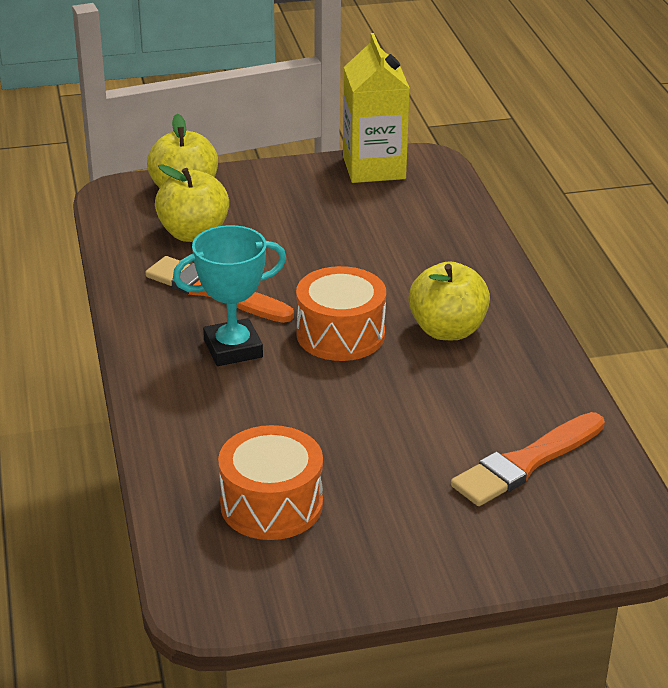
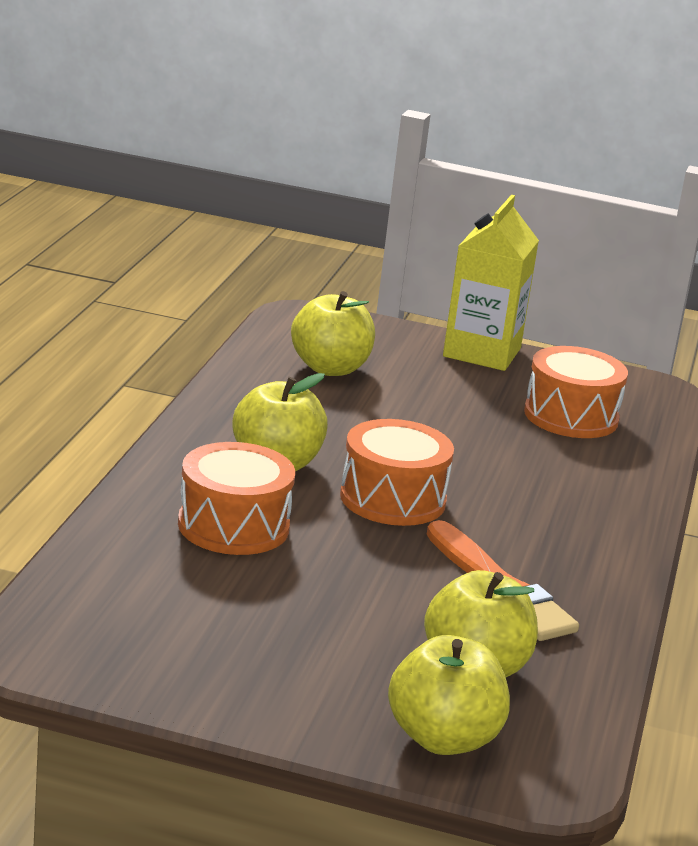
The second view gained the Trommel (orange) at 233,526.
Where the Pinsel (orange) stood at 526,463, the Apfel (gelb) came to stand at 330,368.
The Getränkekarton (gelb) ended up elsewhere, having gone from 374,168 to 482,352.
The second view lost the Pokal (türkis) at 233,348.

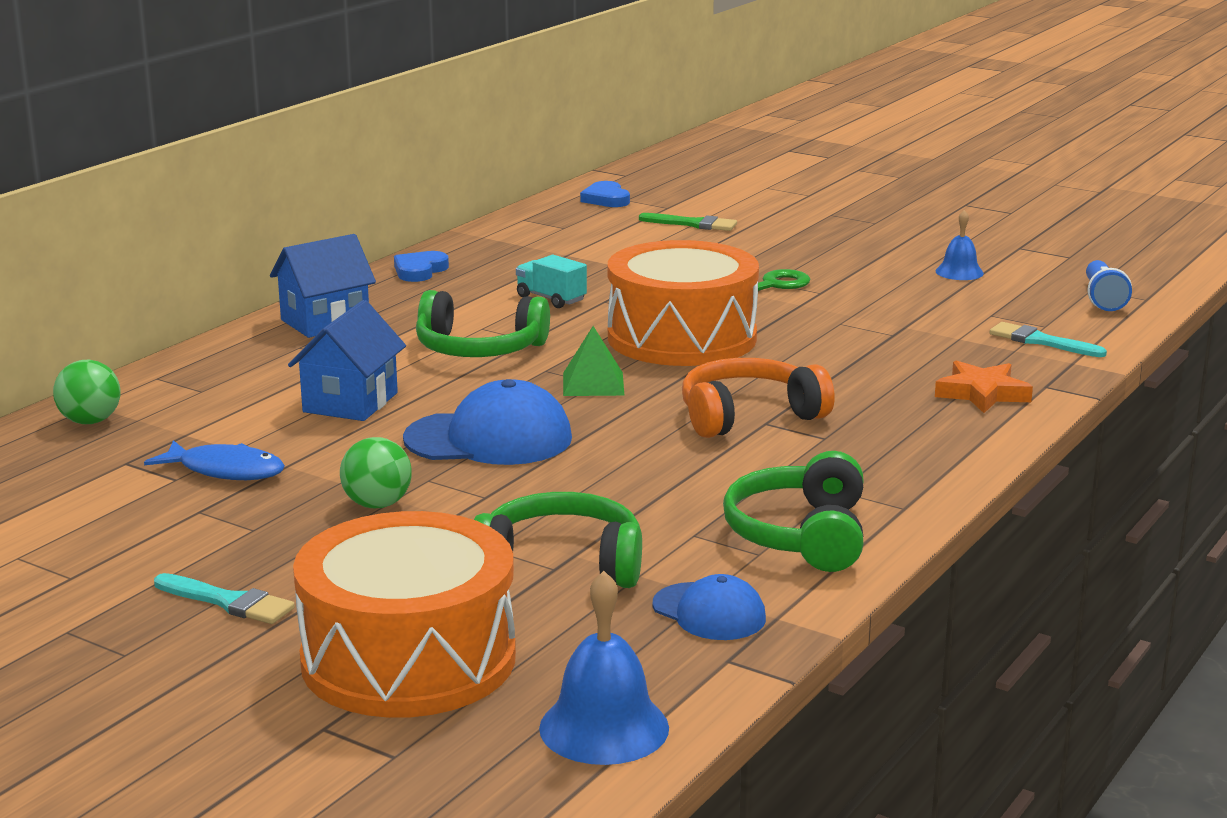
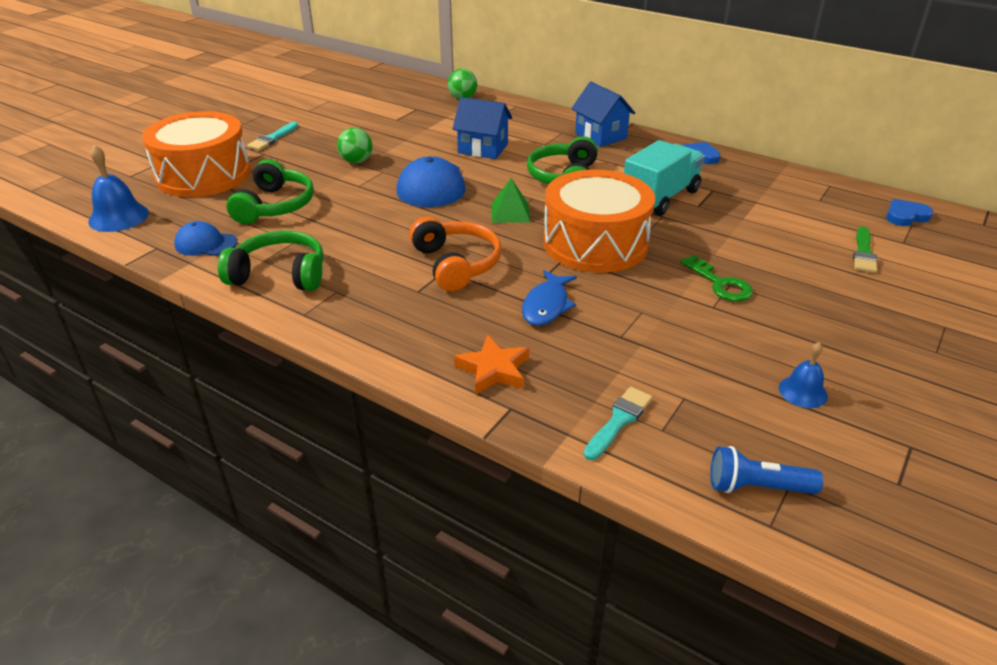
The Kappe (blau) at 709,612 ended up facing another way, 60 degrees clockwise from before.
The Fisch (blau) ended up elsewhere, having gone from 225,471 to 546,305.
The size of the Lastwagen (türkis) at 551,299 changed by a factor of 1.87.

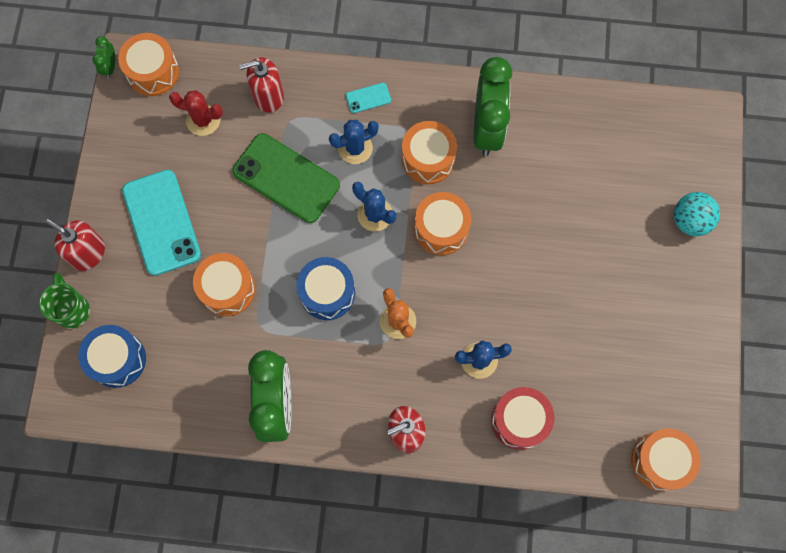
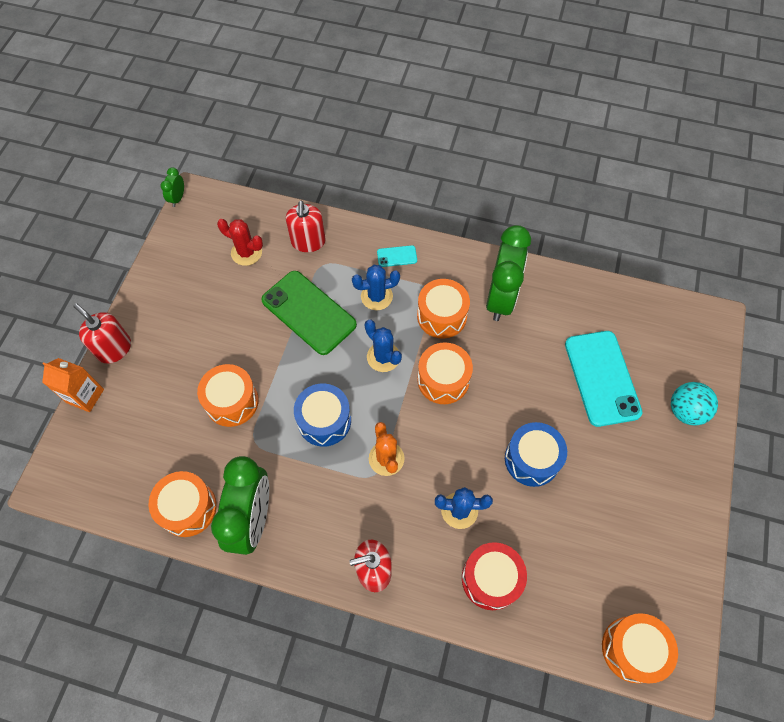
Where the Tasse (grün) stood at 72,309, the Getränkekarton (orange) came to stand at 85,396.
The Trommel (orange) ended up elsewhere, having gone from 153,72 to 188,508.
The Seifenspender (rot) at 268,96 ended up facing another way, 90 degrees counterclockwise from before.
The Trommel (blau) ended up elsewhere, having gone from 117,359 to 532,459.
The Handy (türkis) ended up elsewhere, having gone from 162,222 to 602,378.

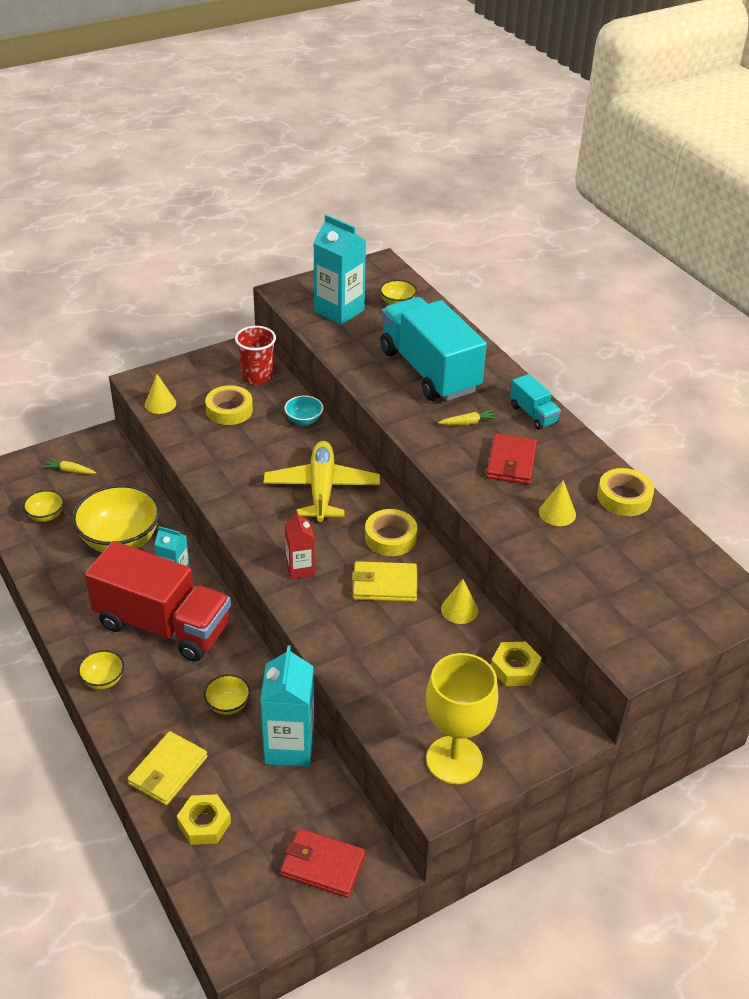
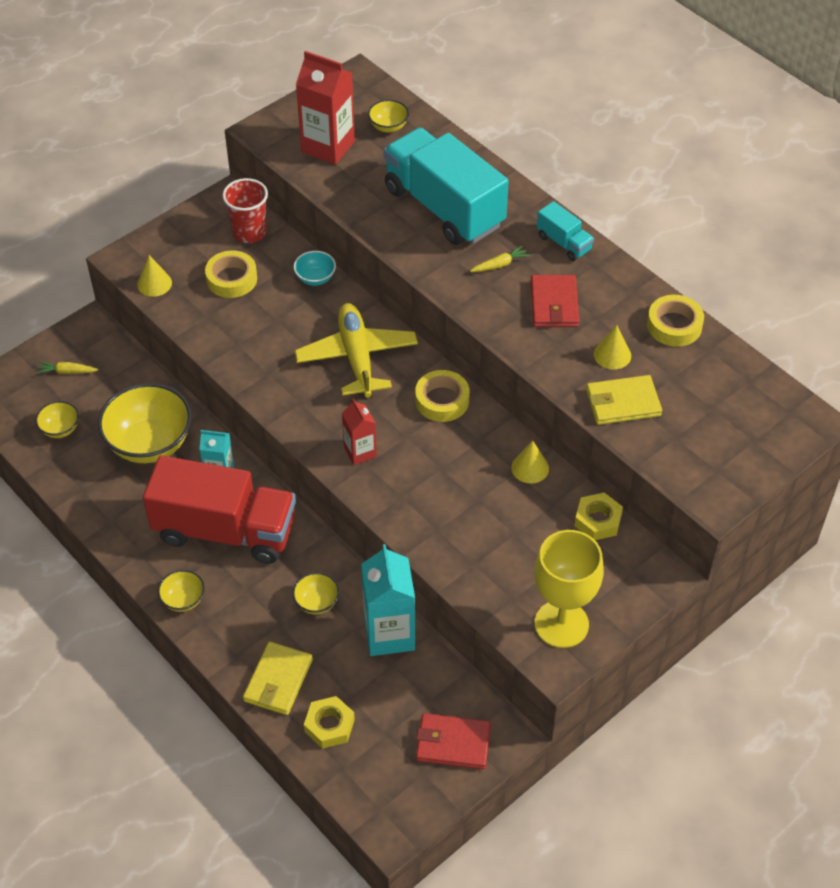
What was the Getränkekarton (türkis) at 339,311 turned into the Getränkekarton (rot) at 328,147.
The Geldbörse (gelb) ended up elsewhere, having gone from 384,585 to 622,403.

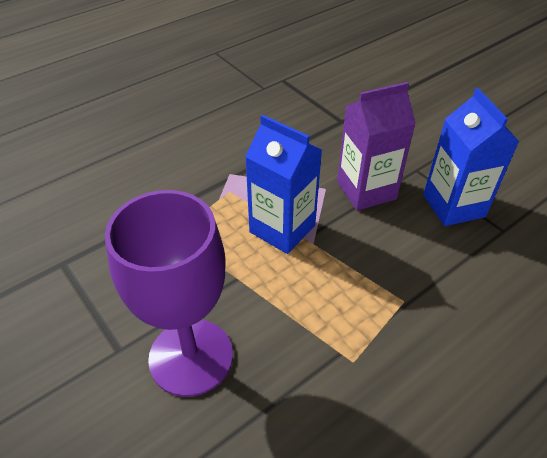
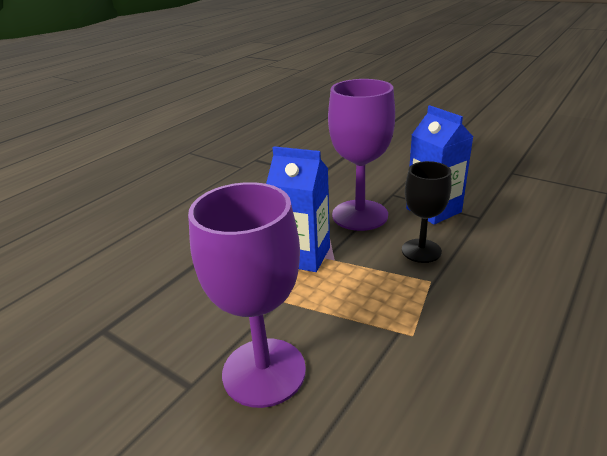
Where the Getränkekarton (lila) stood at 366,190, the Kelch (lila) came to stand at 360,215.
The second view gained the Kelch (schwarz) at 421,251.

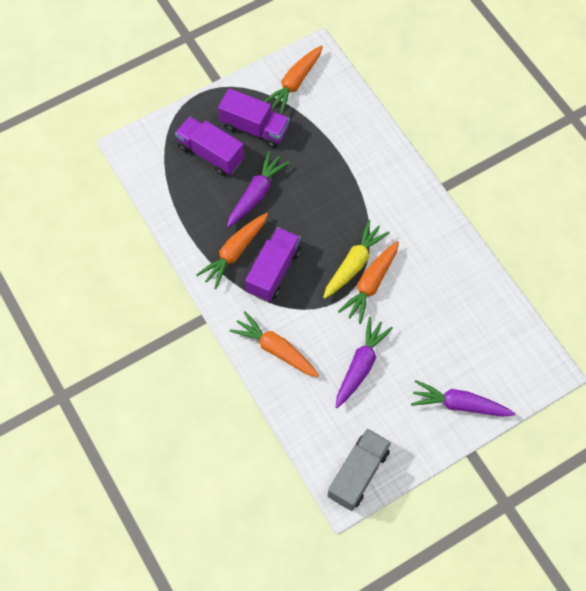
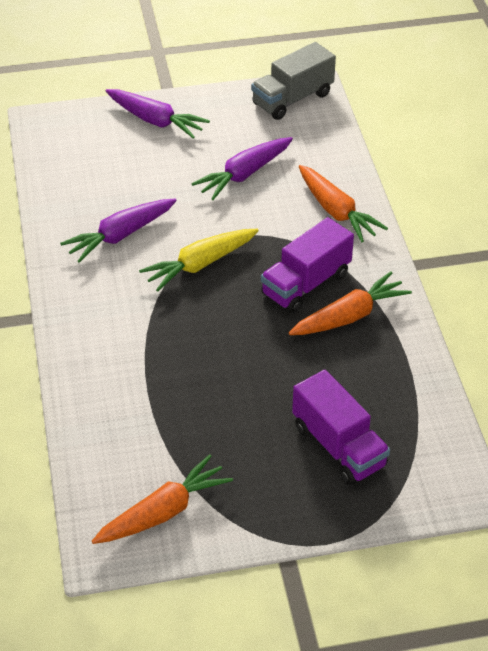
The Karotte (lila) ended up elsewhere, having gone from 256,194 to 120,236.
The second view lost the Lastwagen (lila) at 254,128.
The second view lost the Karotte (orange) at 370,285.

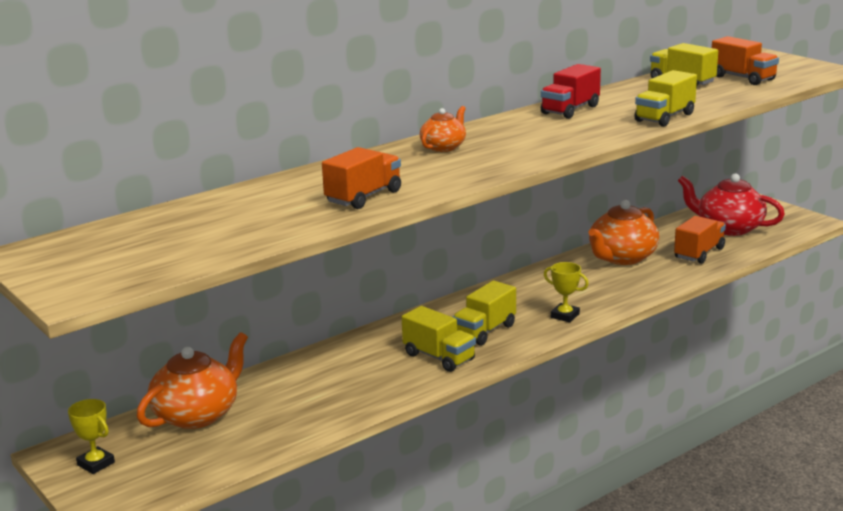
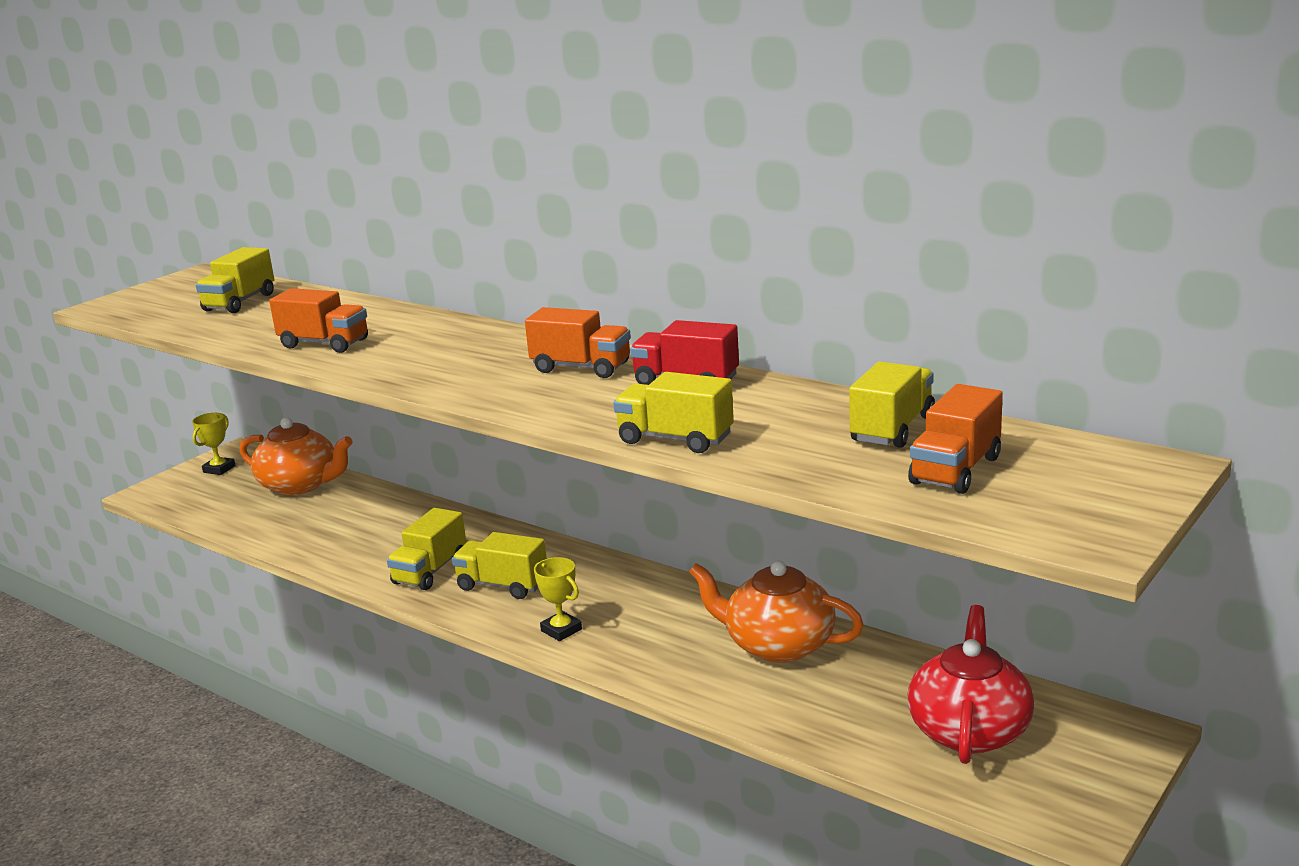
The second view gained the Lastwagen (gelb) at 240,302.
The Lastwagen (orange) ended up elsewhere, having gone from 699,253 to 581,368.
The Pokal (gelb) at 565,316 ended up facing another way, 60 degrees counterclockwise from before.
The second view lost the Teekanne (orange) at 443,147.

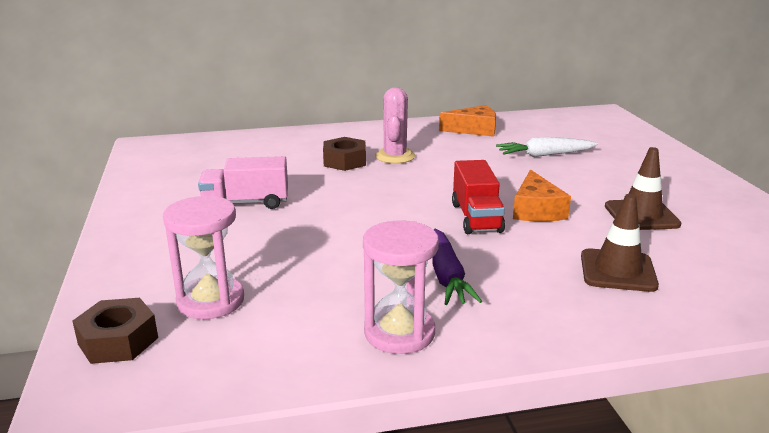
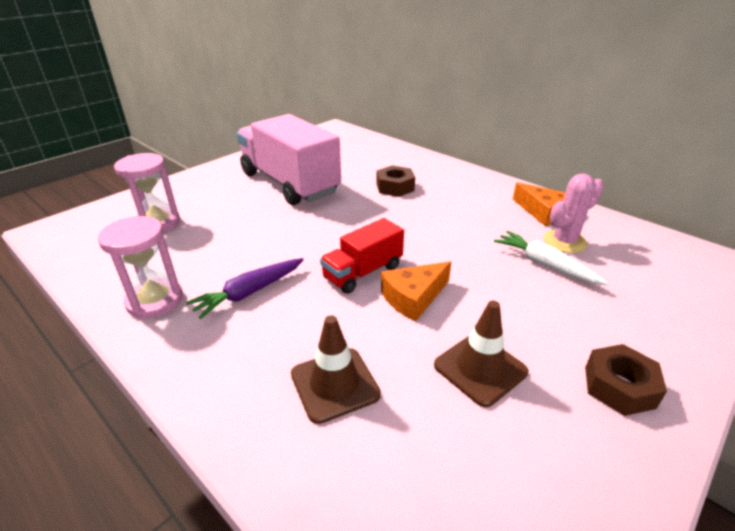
The size of the Lastwagen (rosa) at 246,203 changed by a factor of 1.93.
The Kaktus (rosa) ended up elsewhere, having gone from 395,156 to 564,242.
The Sechskantmutter (braun) ended up elsewhere, having gone from 118,341 to 619,387.

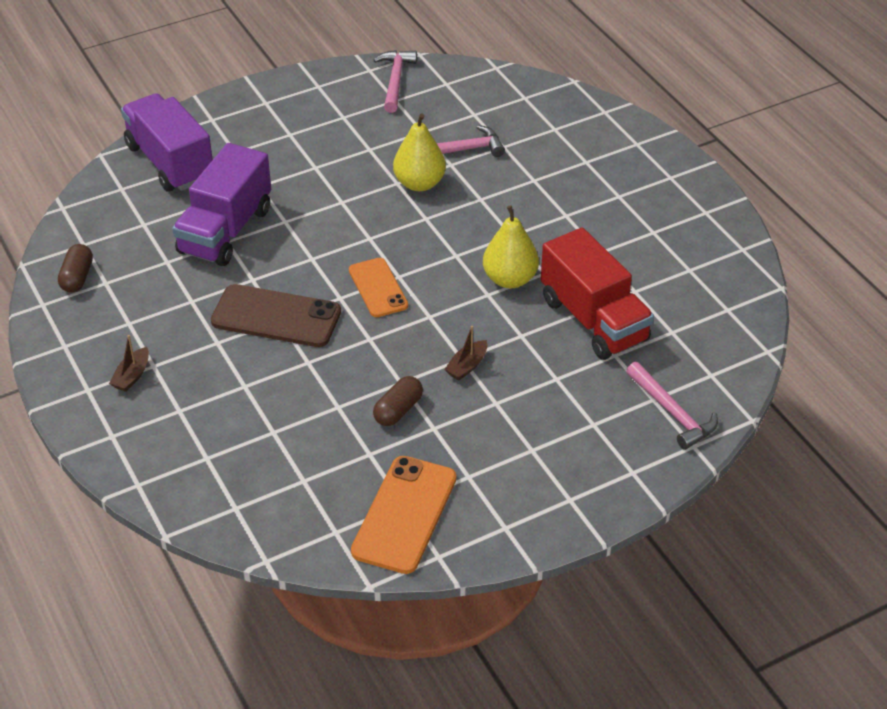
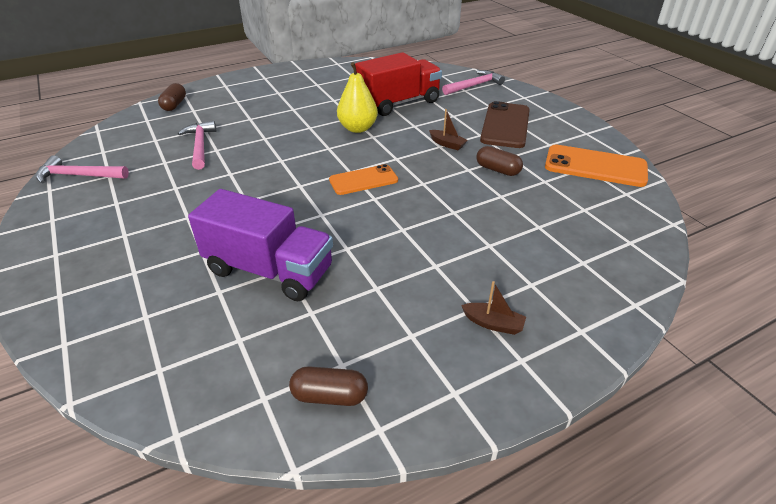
The second view gained the Kapsel (braun) at 174,105.
The Handy (braun) ended up elsewhere, having gone from 276,317 to 505,125.
The second view lost the Lastwagen (lila) at 170,162.
The second view lost the Birne (gelb) at 419,183.

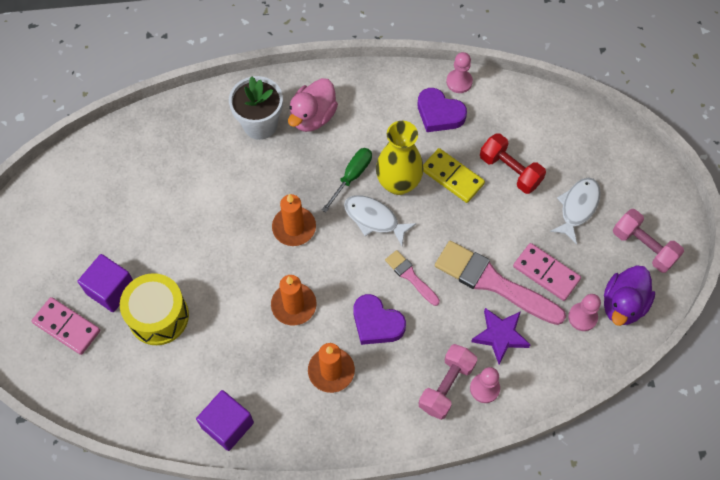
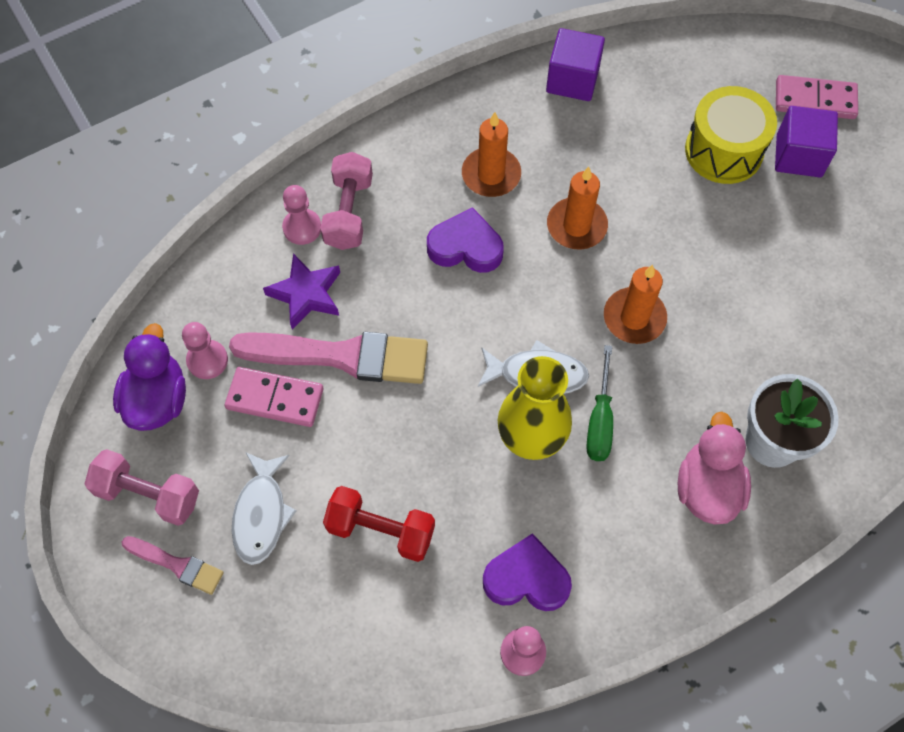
The Pinsel (rosa) ended up elsewhere, having gone from 410,276 to 177,565.
The second view lost the Dominostein (gelb) at 452,177.

